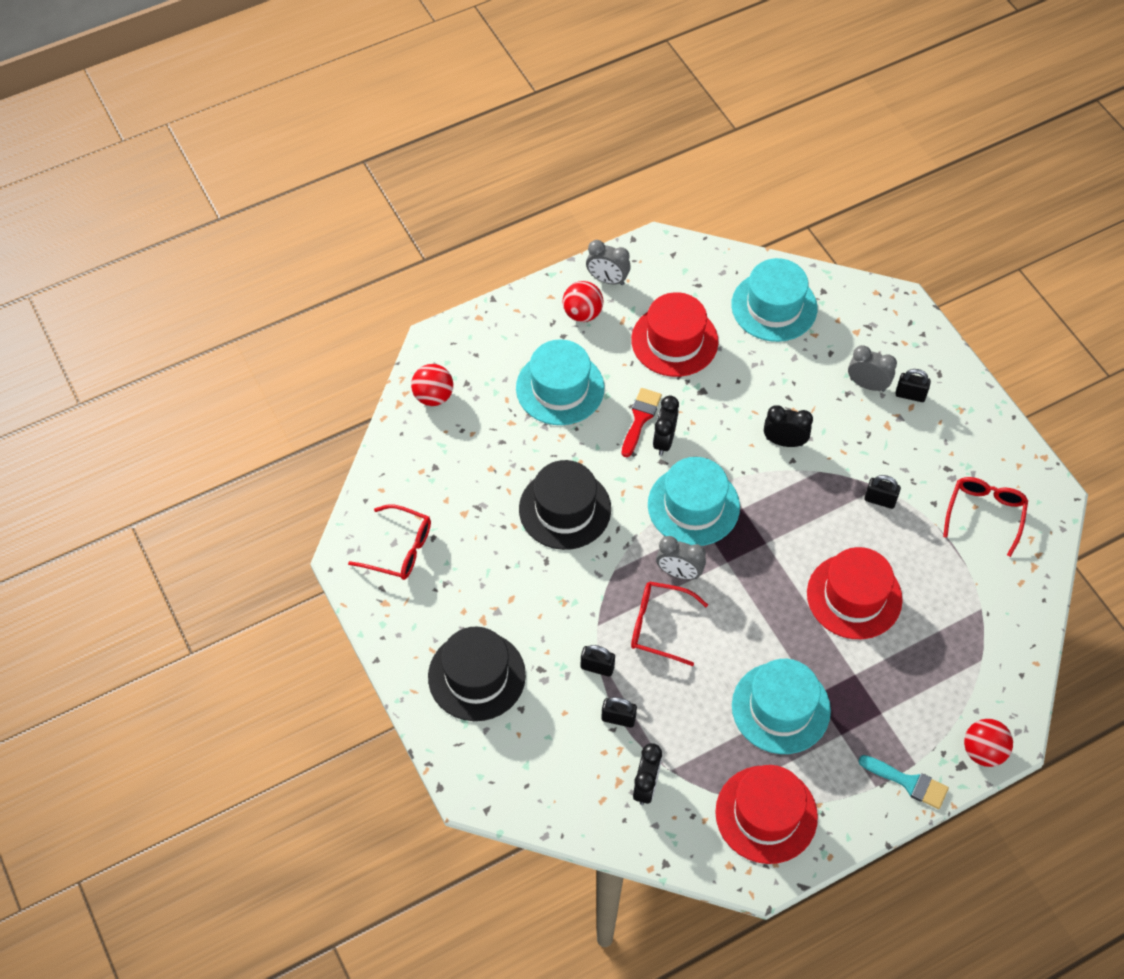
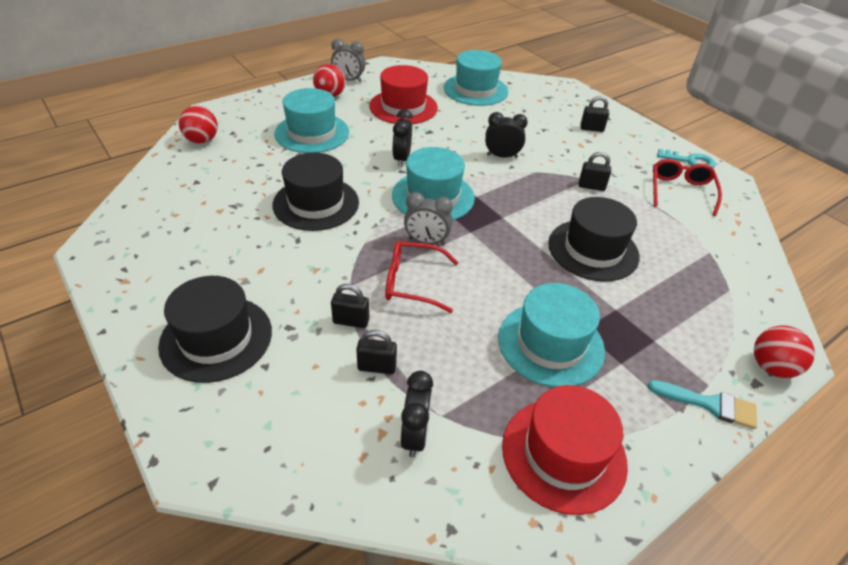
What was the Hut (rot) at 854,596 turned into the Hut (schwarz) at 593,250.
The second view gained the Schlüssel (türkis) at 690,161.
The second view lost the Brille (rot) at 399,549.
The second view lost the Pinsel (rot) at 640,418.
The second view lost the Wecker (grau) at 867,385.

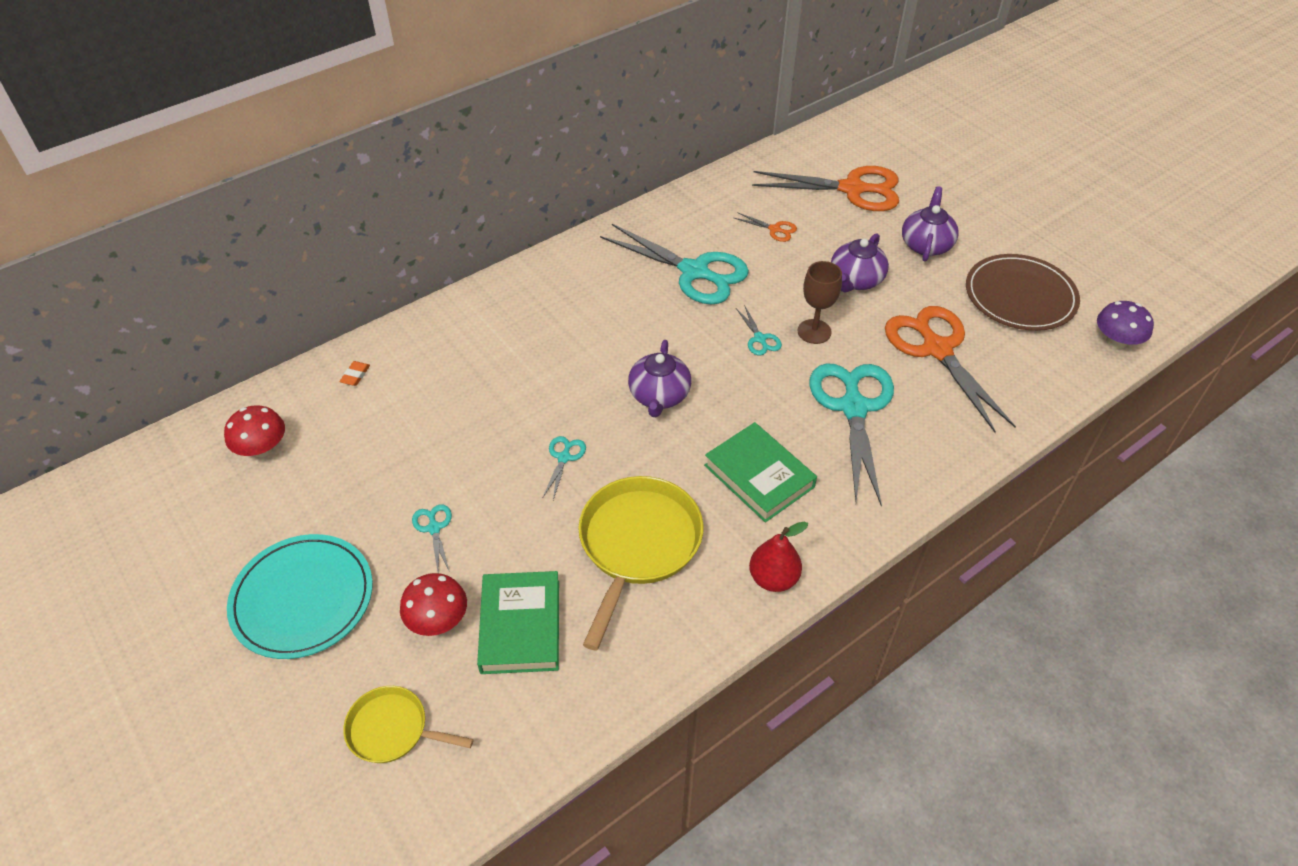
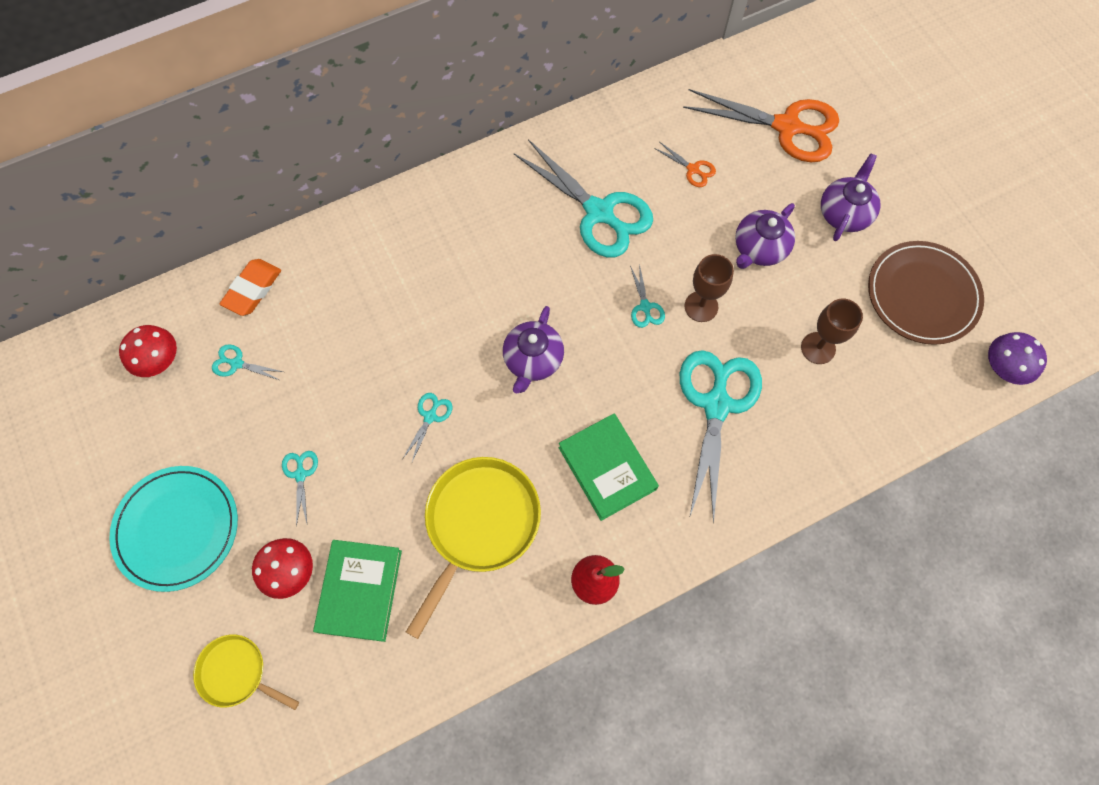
The second view gained the Schere (türkis) at 237,363.
The size of the Radiergummi (orange) at 355,375 changed by a factor of 1.93.
Where the Schere (orange) stood at 937,349, the Kelch (braun) came to stand at 818,348.

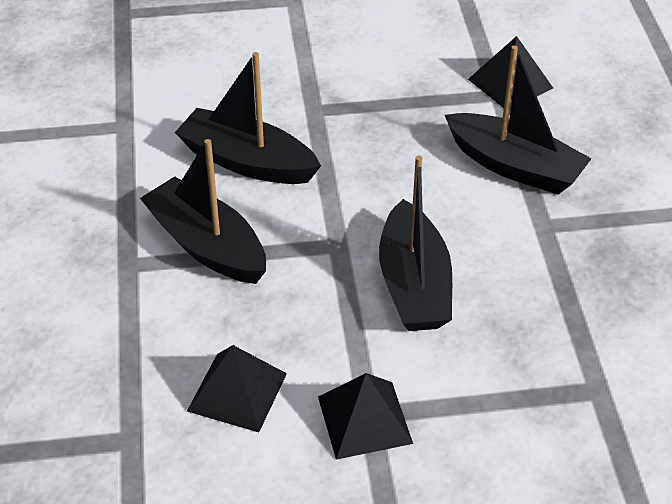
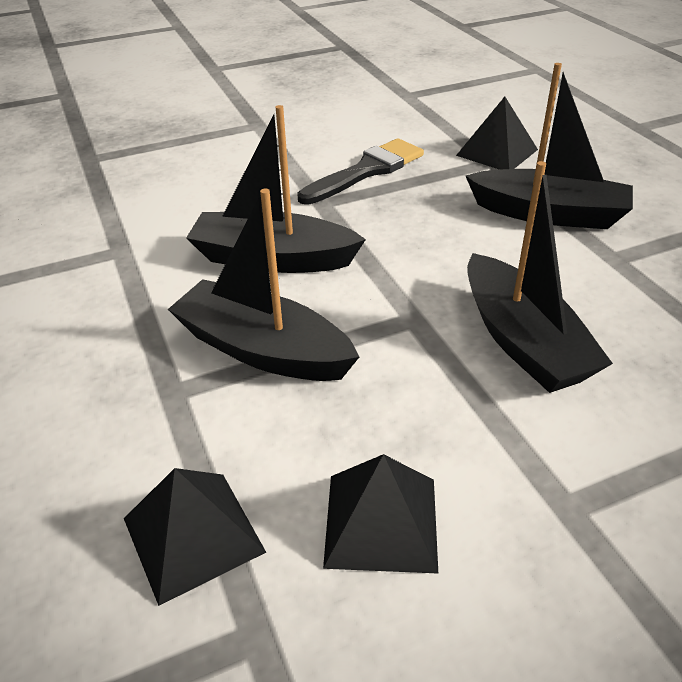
The Pyramide (schwarz) ended up elsewhere, having gone from 364,420 to 193,535.
The second view gained the Pinsel (schwarz) at 367,171.

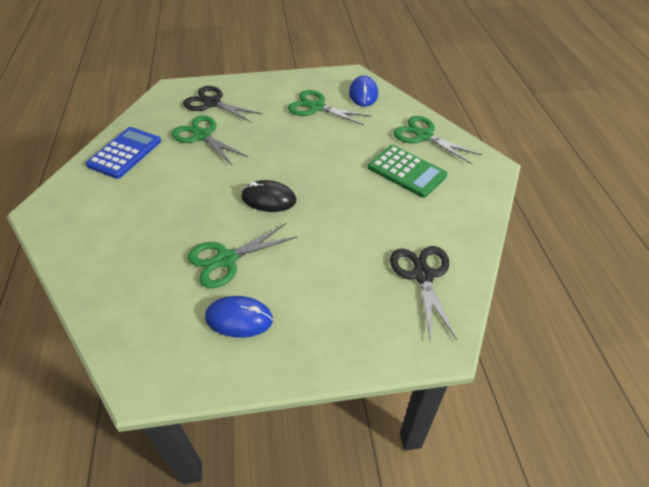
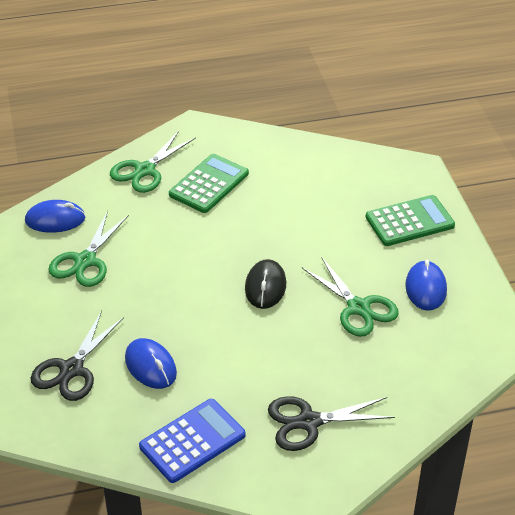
Where the Schere (grün) stood at 202,136, the Computermaus (blau) came to stand at 150,366.
The Taschenrechner (blau) at 125,153 ended up facing another way, 120 degrees clockwise from before.
The Schere (schwarz) ended up elsewhere, having gone from 423,275 to 309,422.
The second view gained the Taschenrechner (grün) at 409,221.

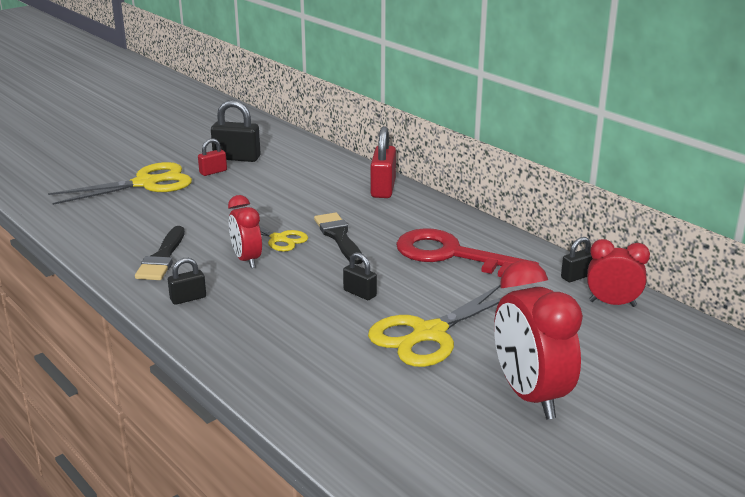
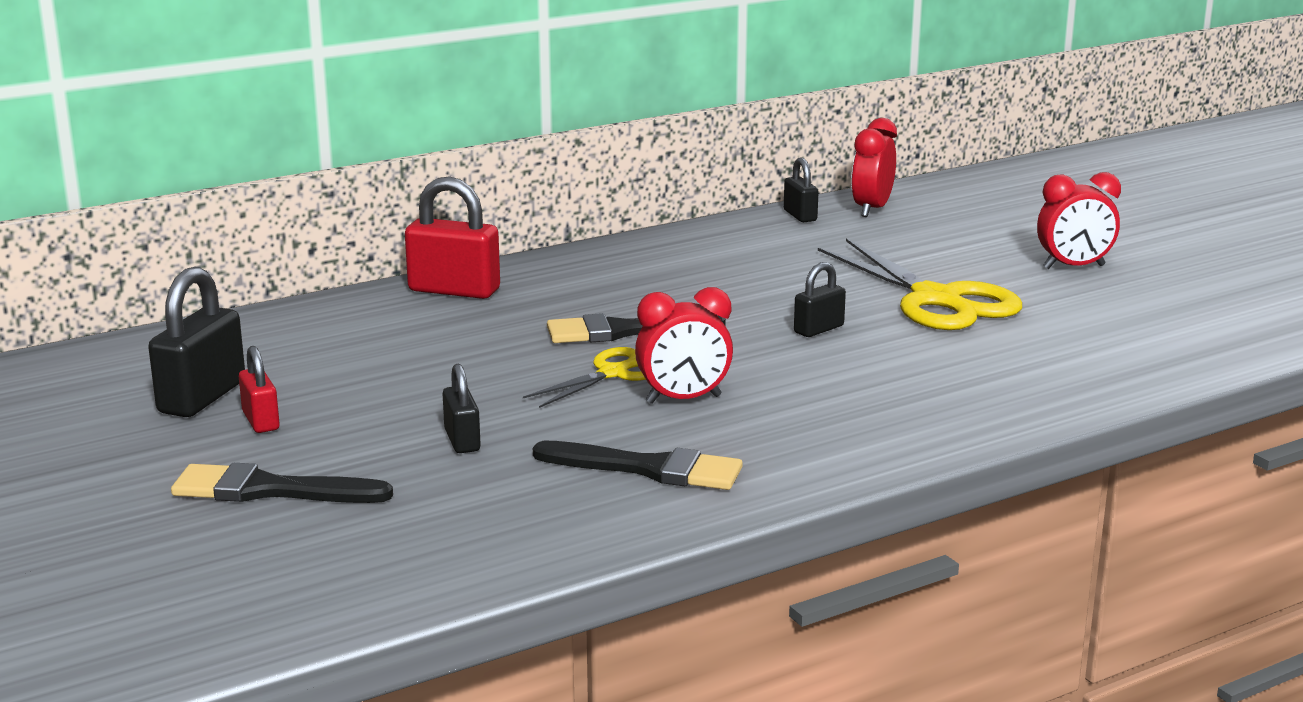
Where the Schere (gelb) stood at 145,183, the Pinsel (schwarz) came to stand at 270,490.
The Vorhängeschloss (schwarz) ended up elsewhere, having gone from 188,298 to 462,440.
The size of the Wecker (rot) at 530,395 changed by a factor of 0.60.
The second view lost the Schlüssel (rot) at 453,255.

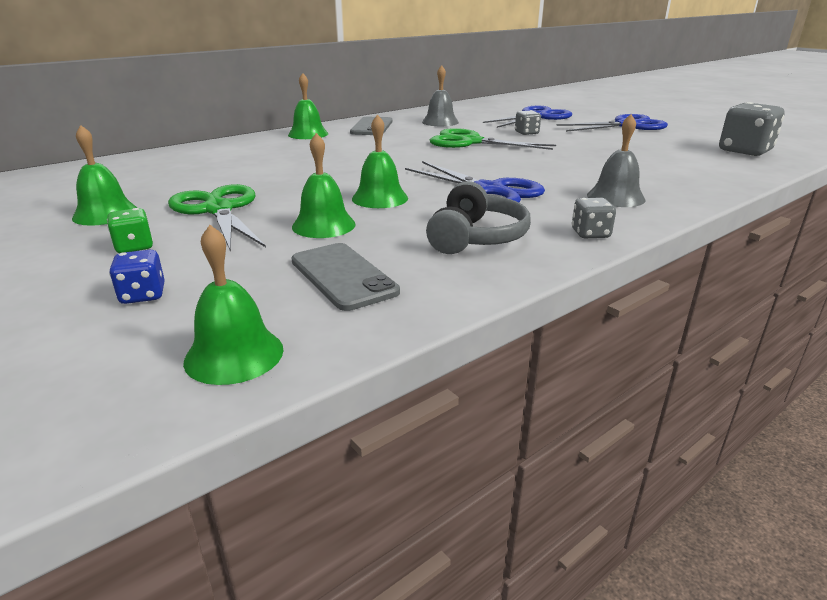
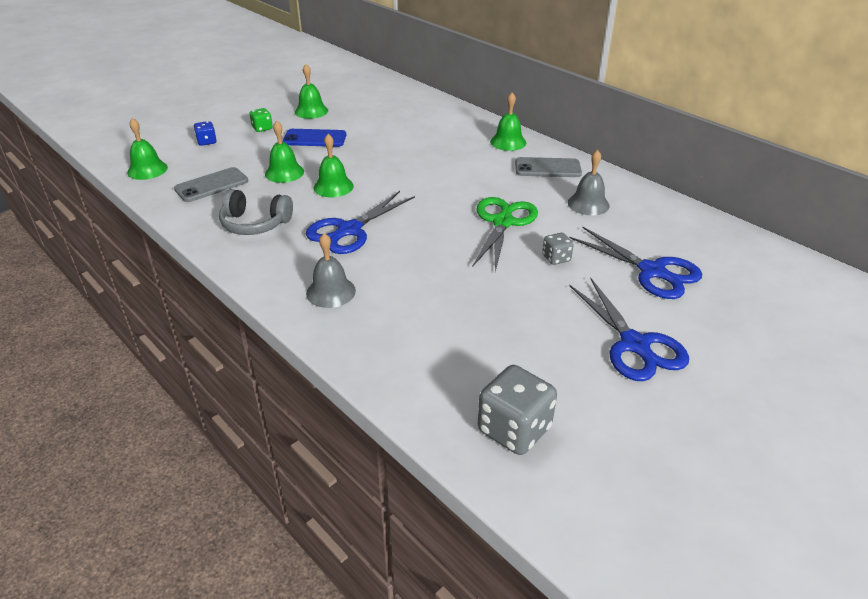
Where the Schere (grün) stood at 218,210, the Handy (blau) came to stand at 314,138.
The second view lost the Spielwürfel (grau) at 590,234.

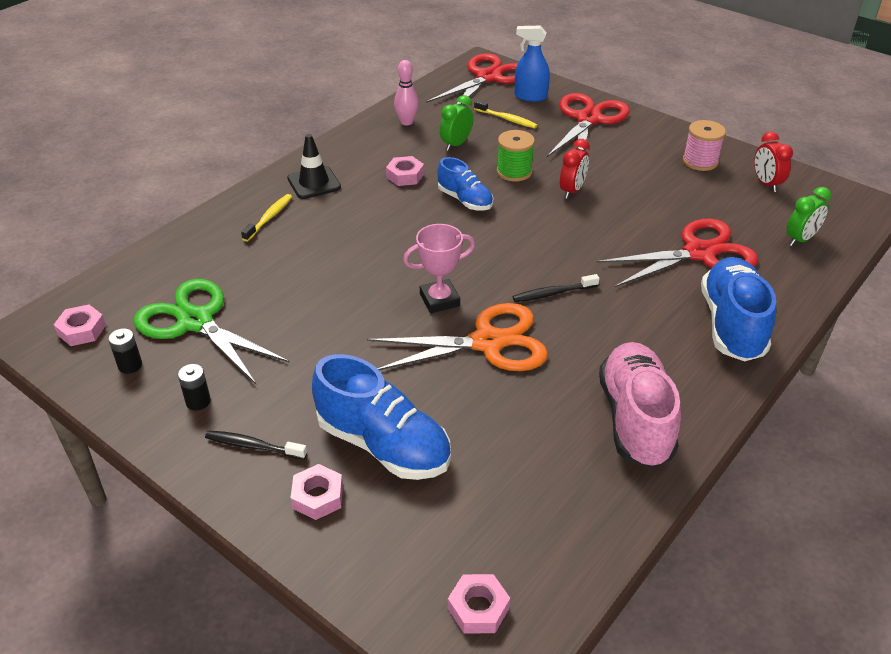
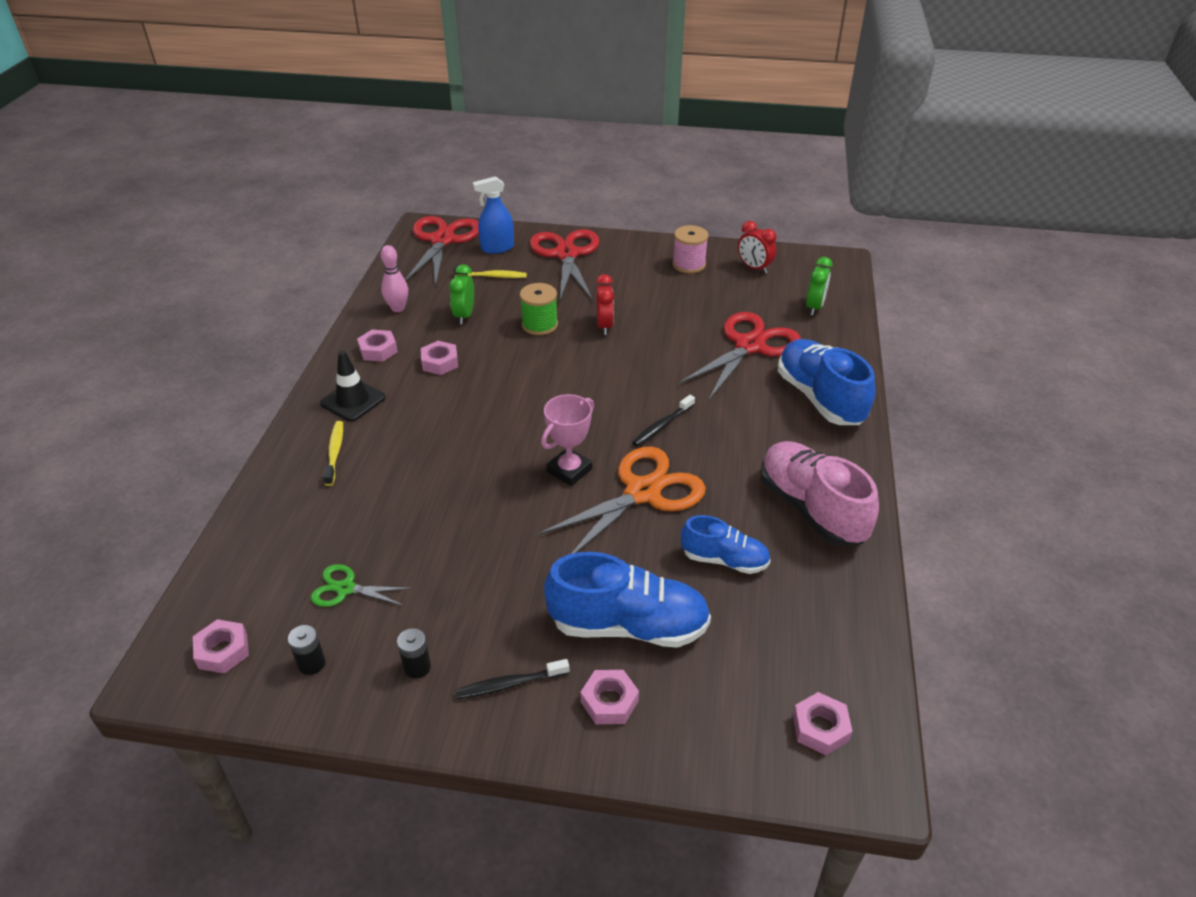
The size of the Schere (grün) at 195,321 changed by a factor of 0.50.
The second view gained the Sechskantmutter (rosa) at 378,350.
The Schuh (blau) ended up elsewhere, having gone from 465,200 to 724,560.

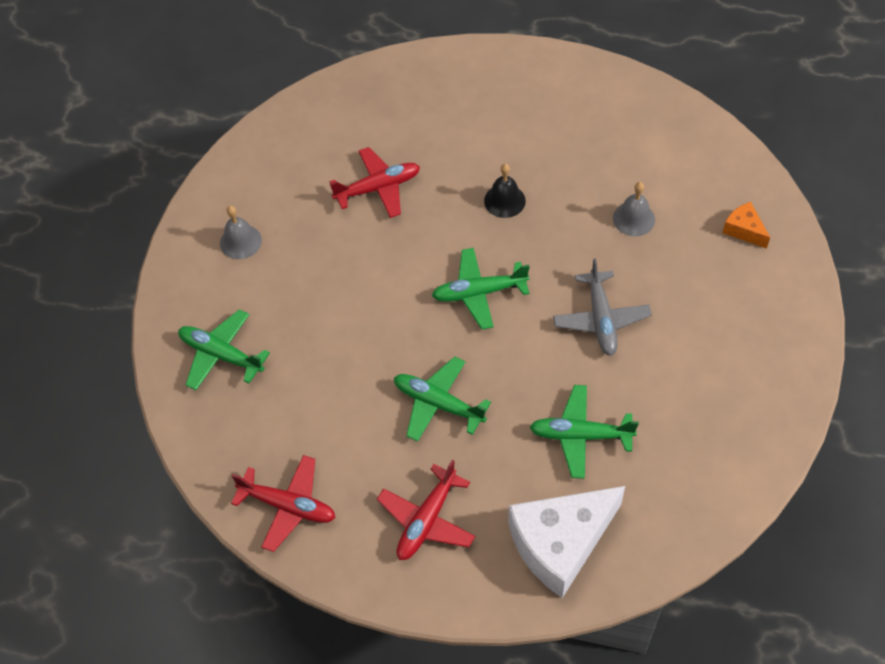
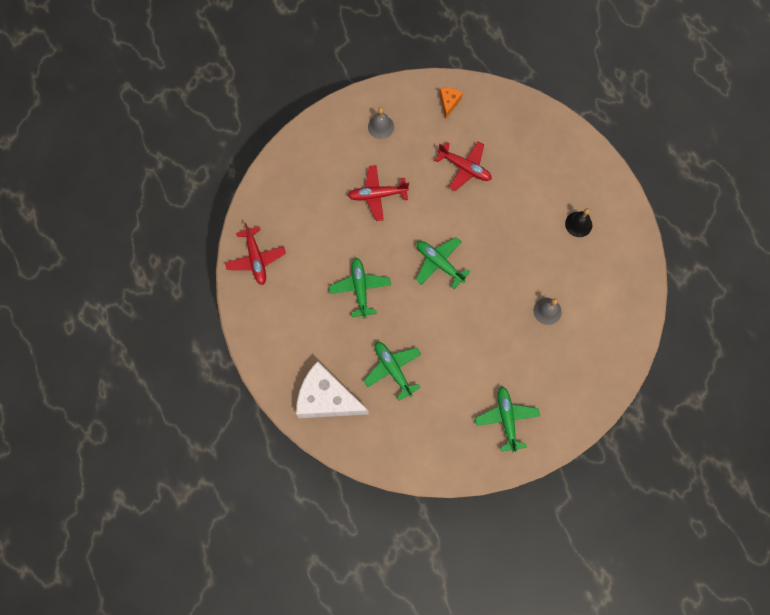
The Flugzeug (rot) ended up elsewhere, having gone from 427,520 to 377,195.
The Käse (orange) ended up elsewhere, having gone from 744,230 to 449,103.
The Flugzeug (grün) ended up elsewhere, having gone from 221,355 to 506,419.
The Glocke (schwarz) ended up elsewhere, having gone from 504,200 to 578,224.
The second view lost the Flugzeug (grau) at 601,319.

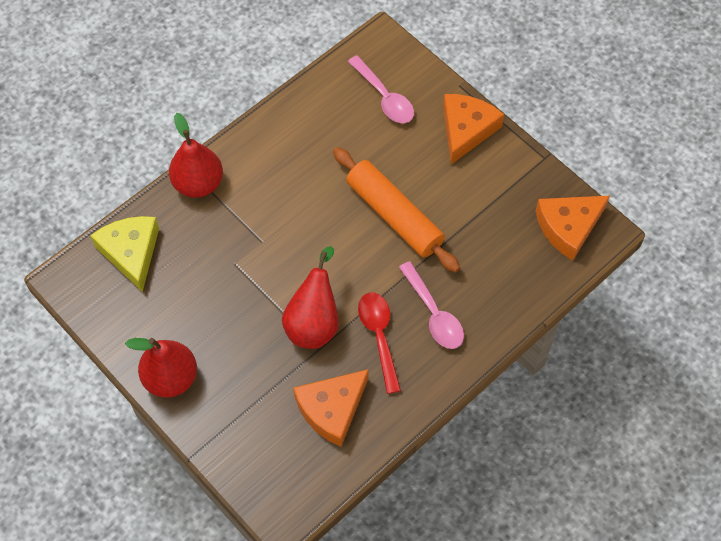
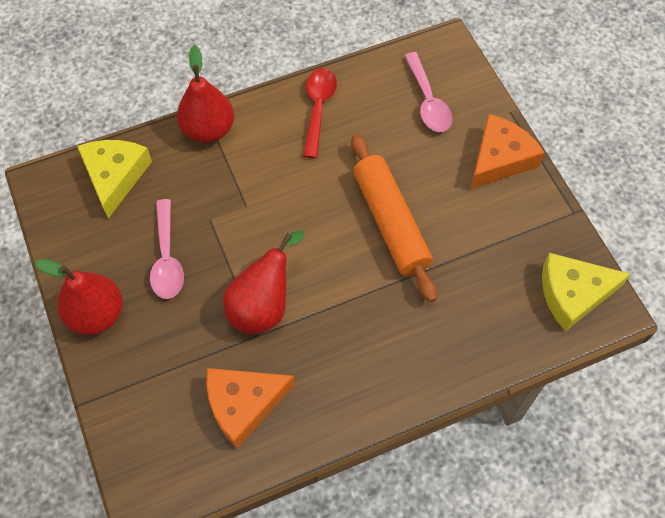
The Löffel (rosa) ended up elsewhere, having gone from 434,314 to 167,258.
The Löffel (rot) ended up elsewhere, having gone from 379,336 to 318,108.
What was the Käse (orange) at 568,227 turned into the Käse (gelb) at 573,294.

